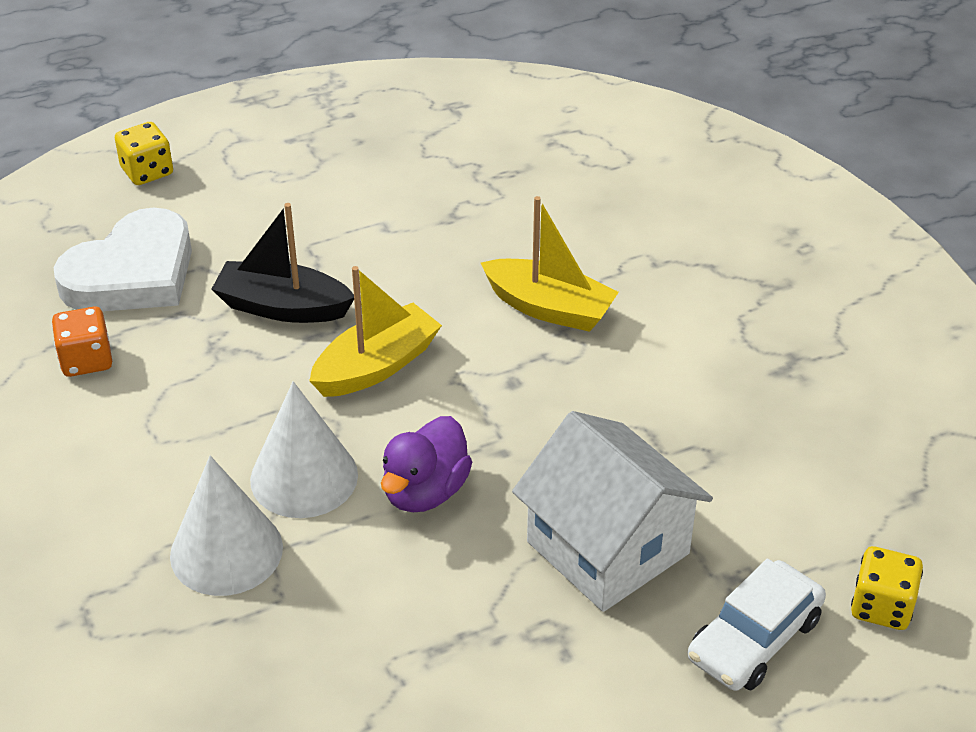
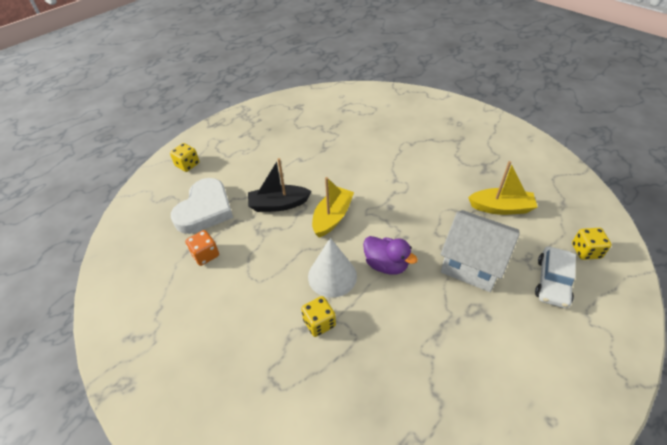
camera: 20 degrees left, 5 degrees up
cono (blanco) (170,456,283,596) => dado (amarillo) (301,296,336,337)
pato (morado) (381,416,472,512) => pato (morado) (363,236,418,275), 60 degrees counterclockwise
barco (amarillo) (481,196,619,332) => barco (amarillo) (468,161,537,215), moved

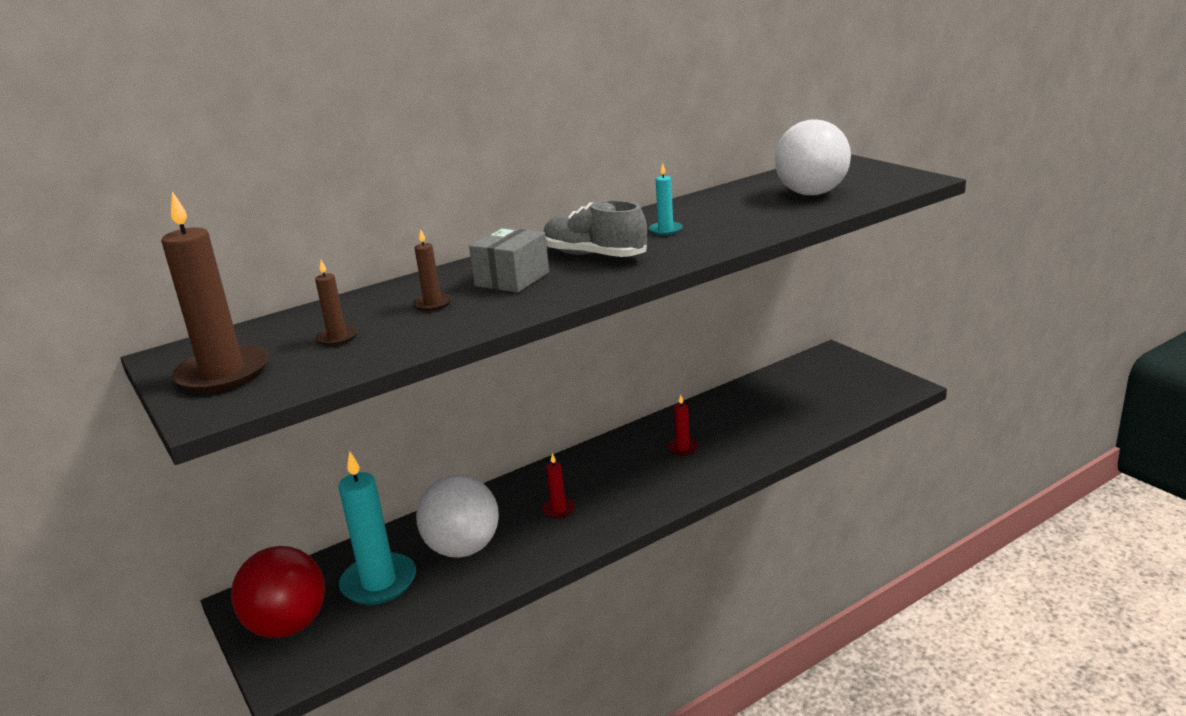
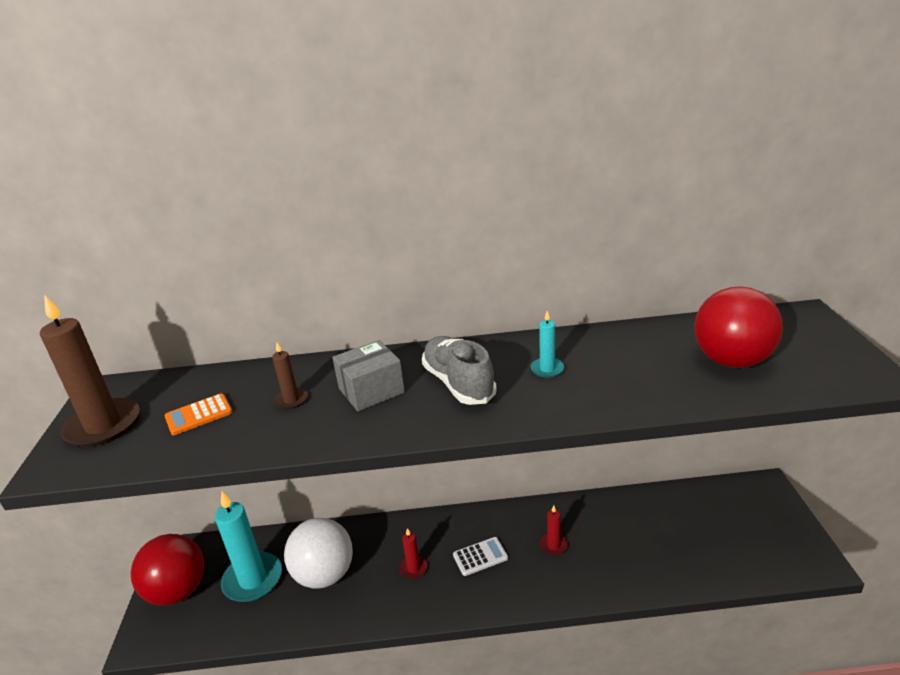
camera: 30 degrees right, 5 degrees up
vela (marrón) (315,260,358,346) => calculadora (naranja) (164,393,232,435)
nothing => calculadora (blanco) (453,537,508,576)
pelota (blanco) (775,119,851,195) => pelota (rojo) (694,287,783,368)

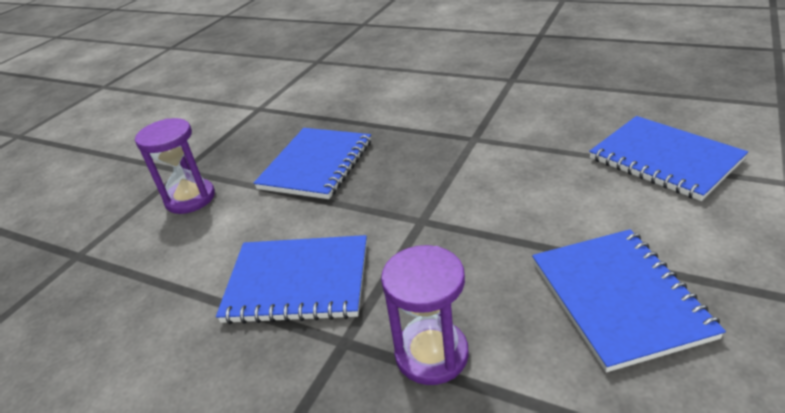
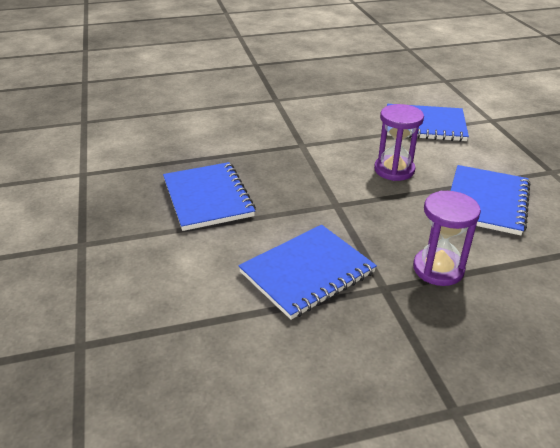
camera: 45 degrees left, 0 degrees up
reloj de arena (morado) (135,118,215,214) => reloj de arena (morado) (374,104,424,181), moved
cuaderno (azul) (532,229,726,372) => cuaderno (azul) (450,165,530,235), 75 degrees clockwise

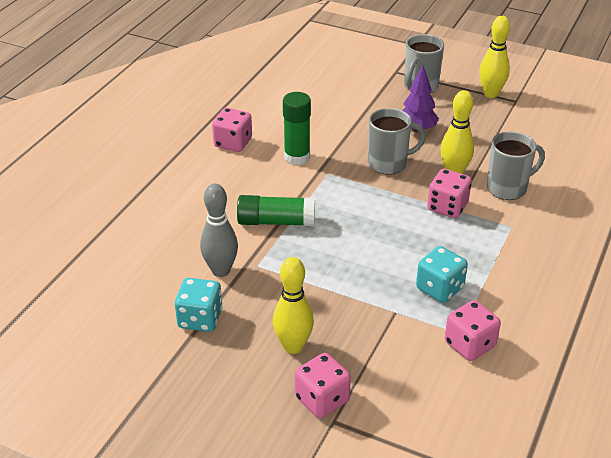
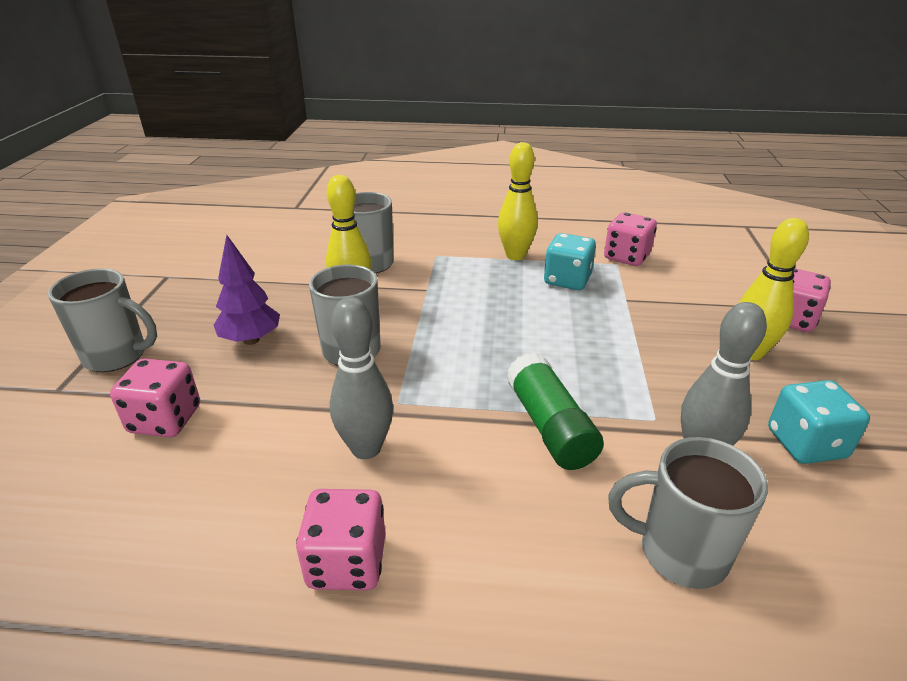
camera: 110 degrees left, 5 degrees down
dado (rosa) (427,169,472,218) => dado (rosa) (110,359,200,437), moved
barra de pegamento (verde) (283,92,311,165) => bolo (gris) (330,297,393,459)
bolo (amarillo) (479,16,510,98) => bolo (amarillo) (498,142,538,260), moved
nothing => taza (gris) (608,437,768,589)

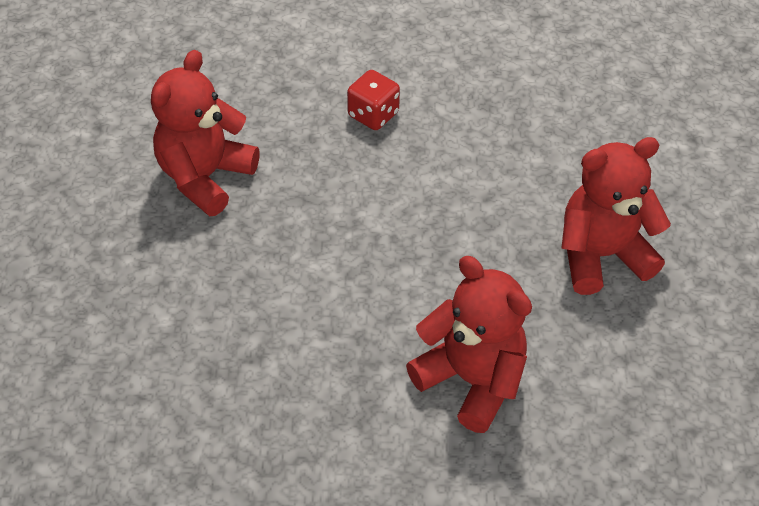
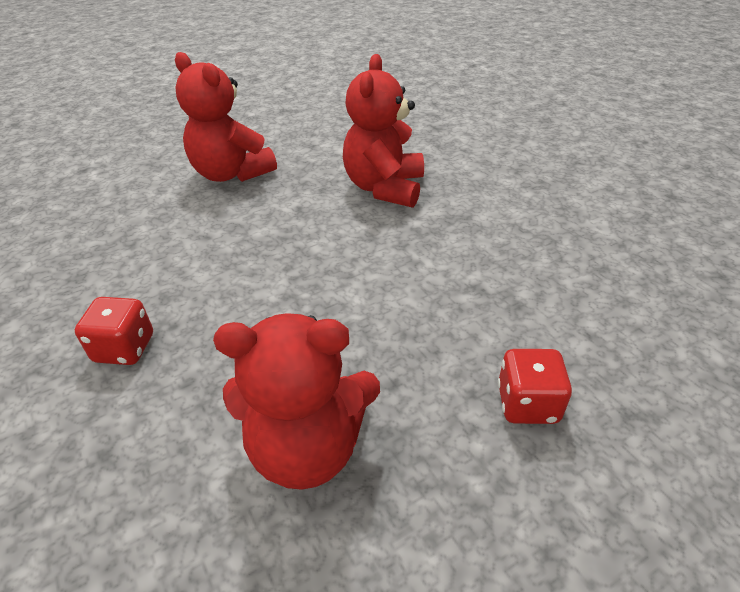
camera: 120 degrees left, 10 degrees down
nothing => dado (rojo) (498,349,572,424)

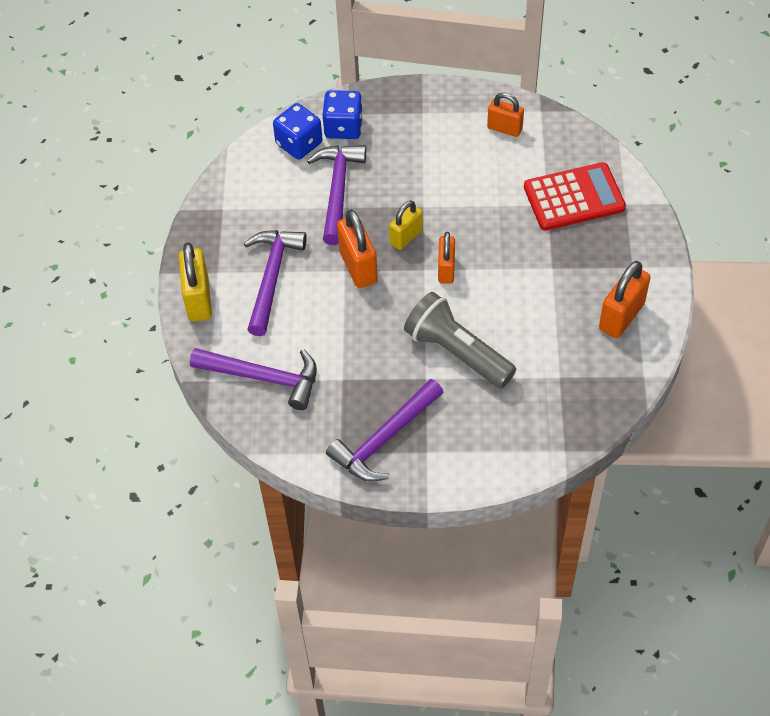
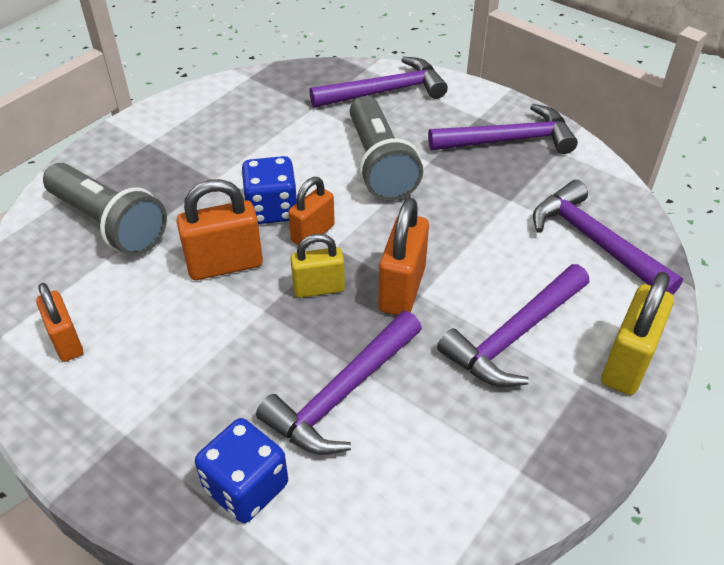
camera: 145 degrees left, 10 degrees down
calculadora (rojo) (524,162,626,231) => lámpara de mano (gris) (43,163,167,256)
candado (naranja) (599,261,651,338) => candado (naranja) (176,179,263,280), moved
dado (azul) (273,103,323,160) => dado (azul) (242,156,297,224), moved
nothing => martillo (morado) (309,57,448,108)

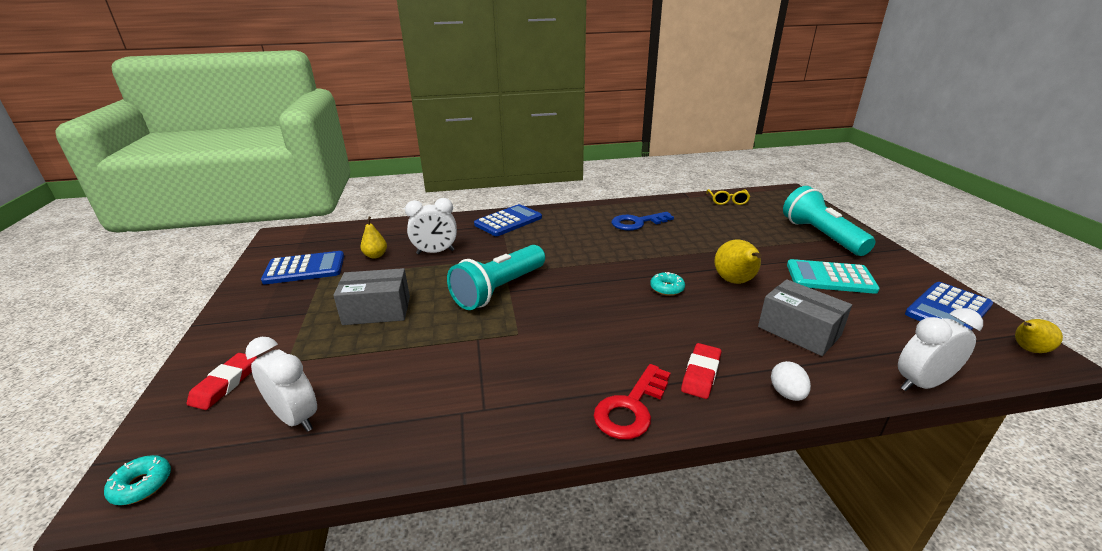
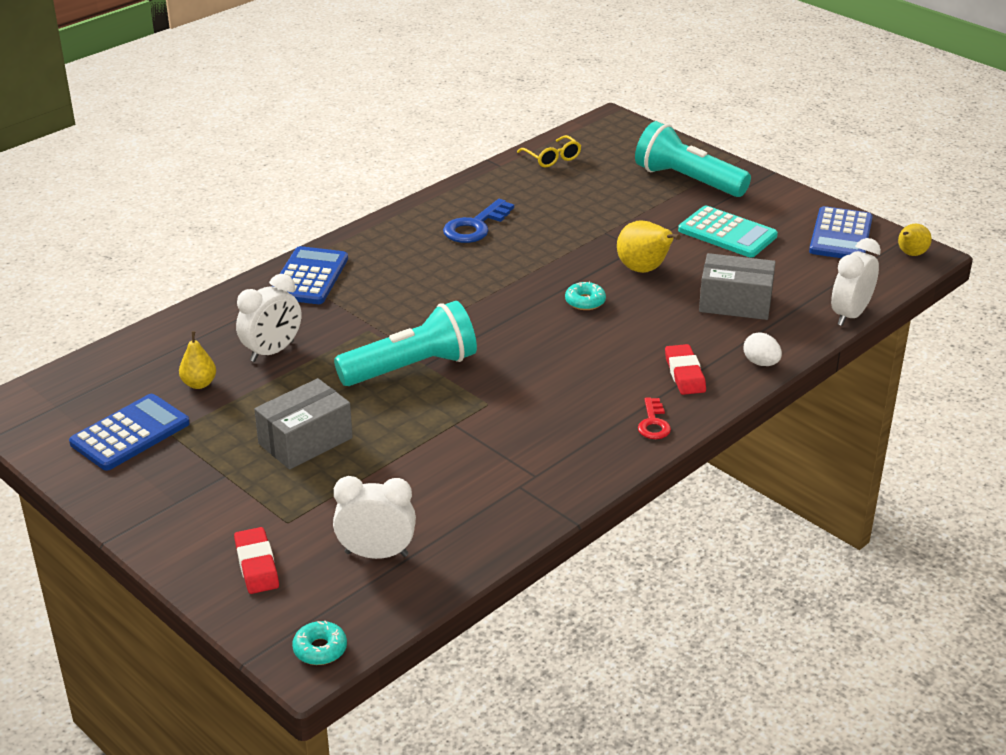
camera: 35 degrees left, 5 degrees up
lámpara de mano (turquesa) (447,245,545,310) => lámpara de mano (turquesa) (334,301,477,386), 120 degrees counterclockwise
llave (rojo) (594,364,671,439) => llave (rojo) (638,397,671,439), x0.61
calculadora (turquesa) (787,259,880,294) => calculadora (turquesa) (678,206,778,257), 120 degrees counterclockwise

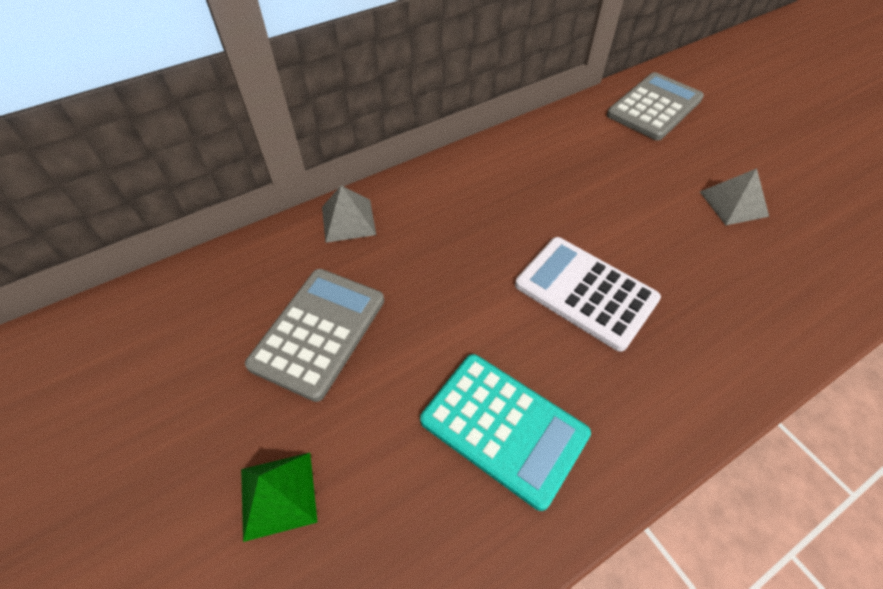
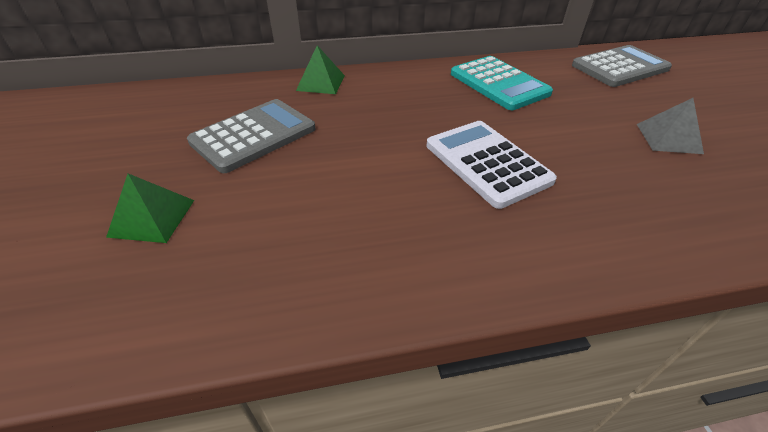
camera: 20 degrees right, 10 degrees down
pirámide (gris) (322,185,376,243) => pirámide (verde) (296,45,345,94)
calculadora (turquesa) (420,354,591,511) => calculadora (turquesa) (451,56,553,110), moved

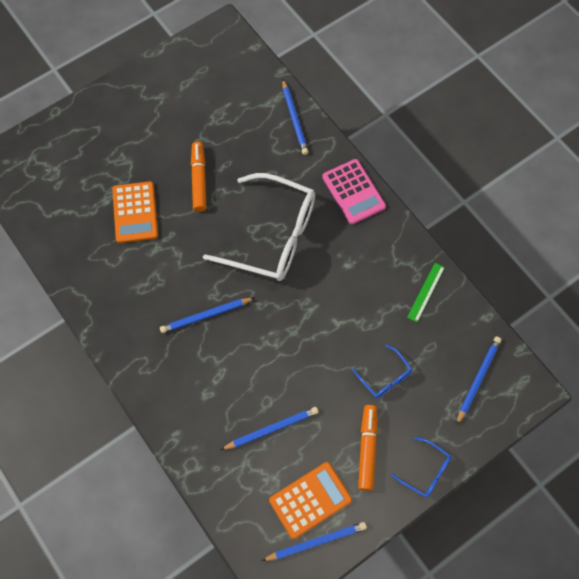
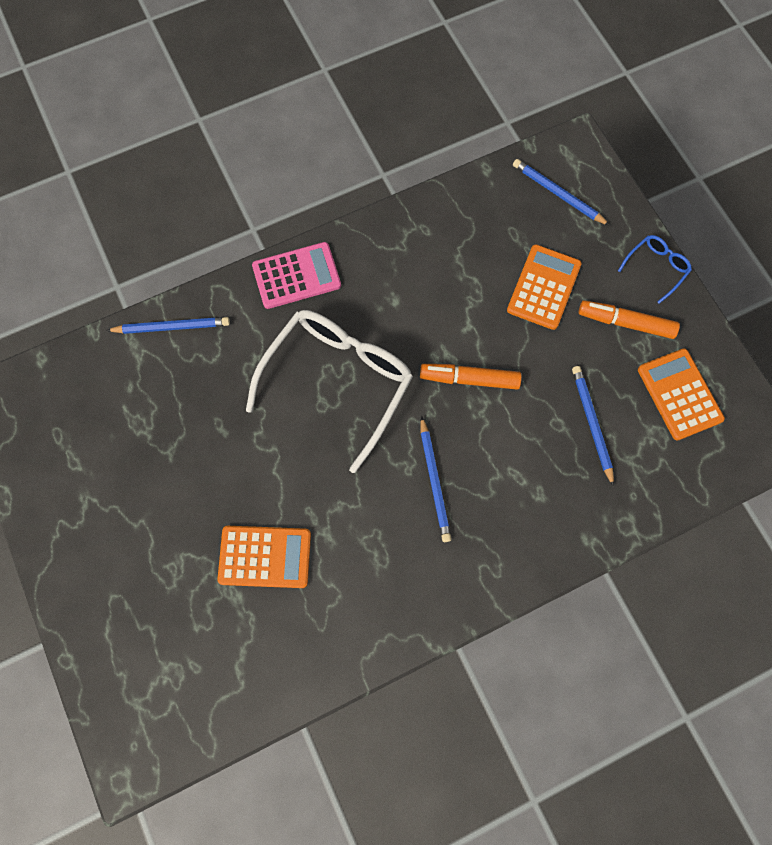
camera: 80 degrees left, 5 degrees up
rotulador (naranja) (191,142,206,212) => rotulador (naranja) (420,364,522,390), moved
gafas (azul) (352,345,413,398) => calculadora (naranja) (507,244,582,330)
lápiz (azul) (262,522,367,561) => nothing
regla (verde) (407,263,445,322) => nothing

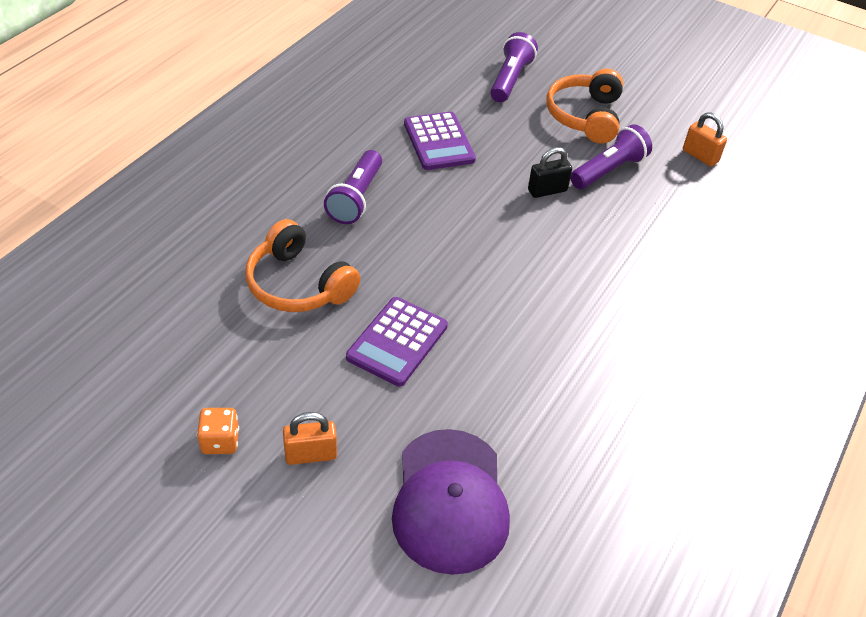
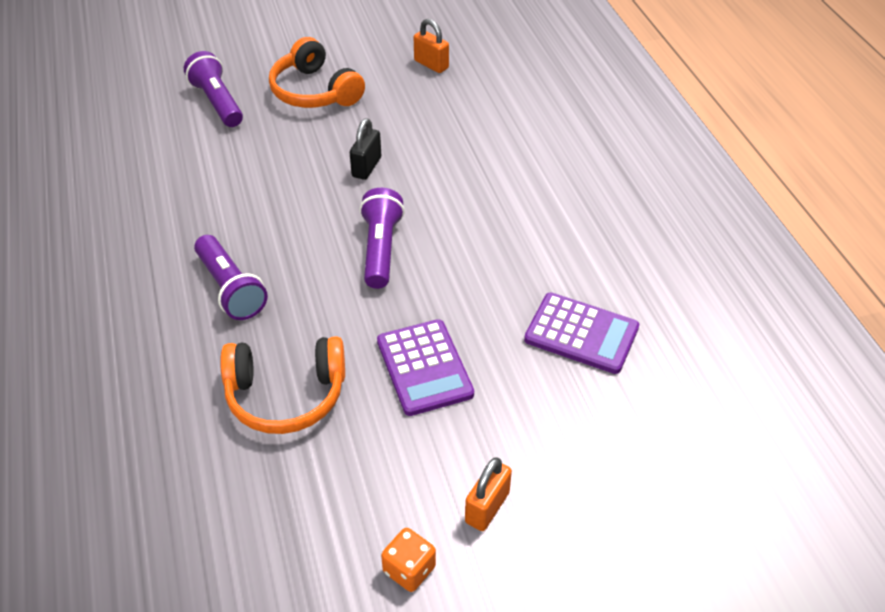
camera: 45 degrees left, 0 degrees up
lámpara de mano (morado) (570,124,652,189) => lámpara de mano (morado) (360,188,405,289), moved
candado (naranja) (683,112,727,167) => candado (naranja) (414,19,449,73), 45 degrees clockwise
calculadora (morado) (404,112,476,170) => calculadora (morado) (524,293,639,374), moved
gorra (morado) (392,429,510,575) => nothing

